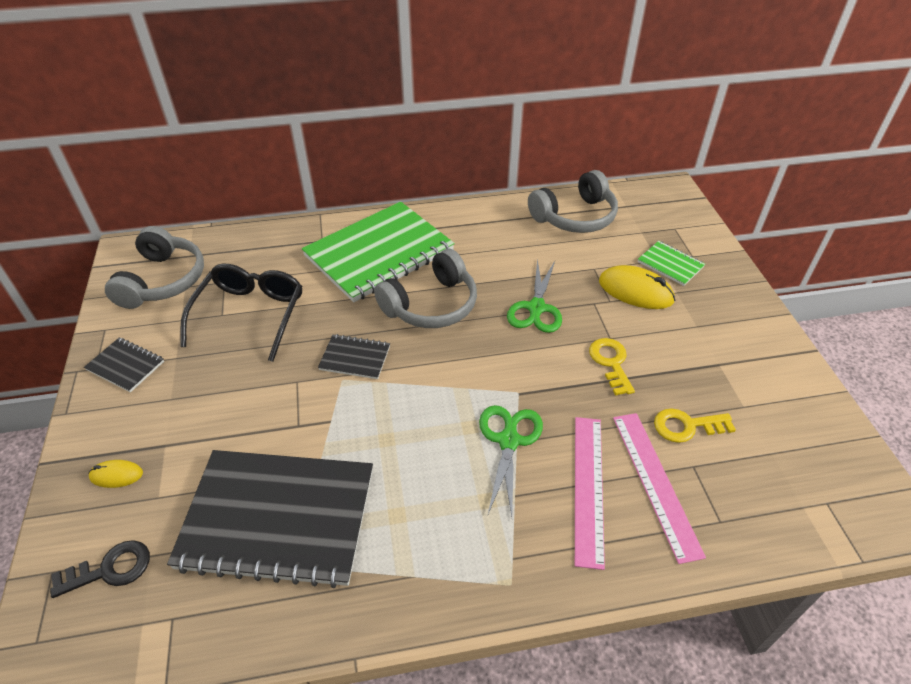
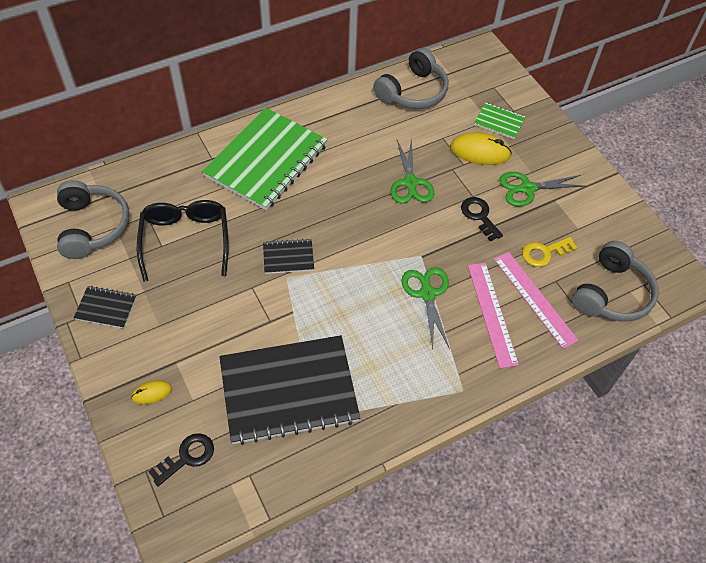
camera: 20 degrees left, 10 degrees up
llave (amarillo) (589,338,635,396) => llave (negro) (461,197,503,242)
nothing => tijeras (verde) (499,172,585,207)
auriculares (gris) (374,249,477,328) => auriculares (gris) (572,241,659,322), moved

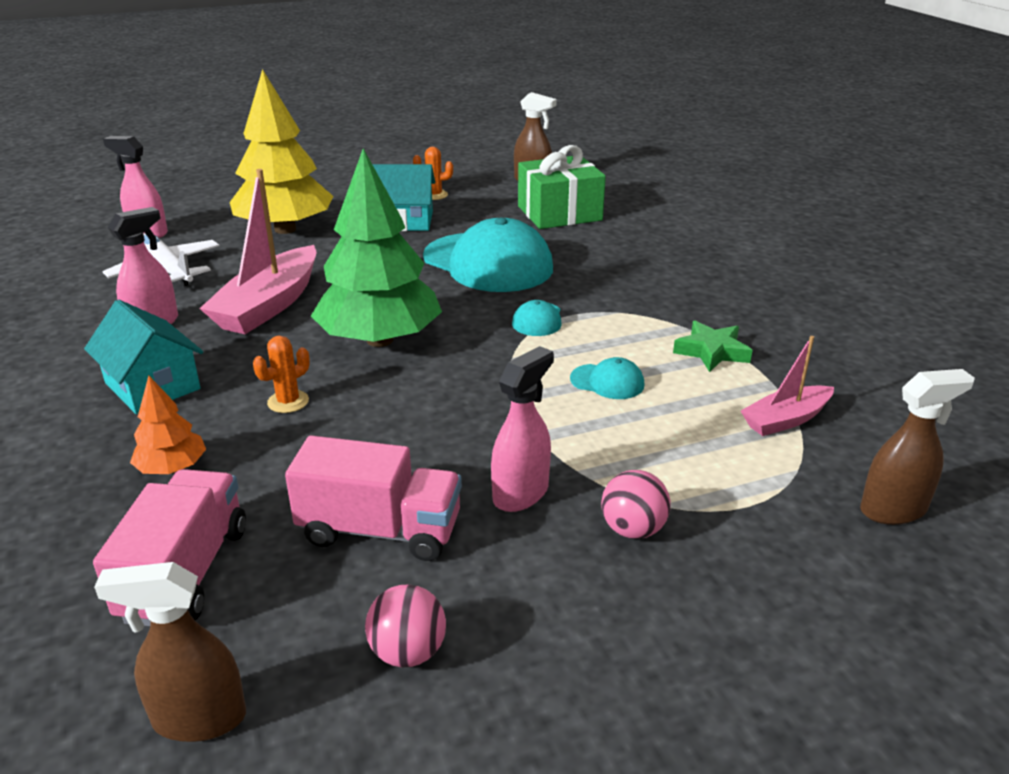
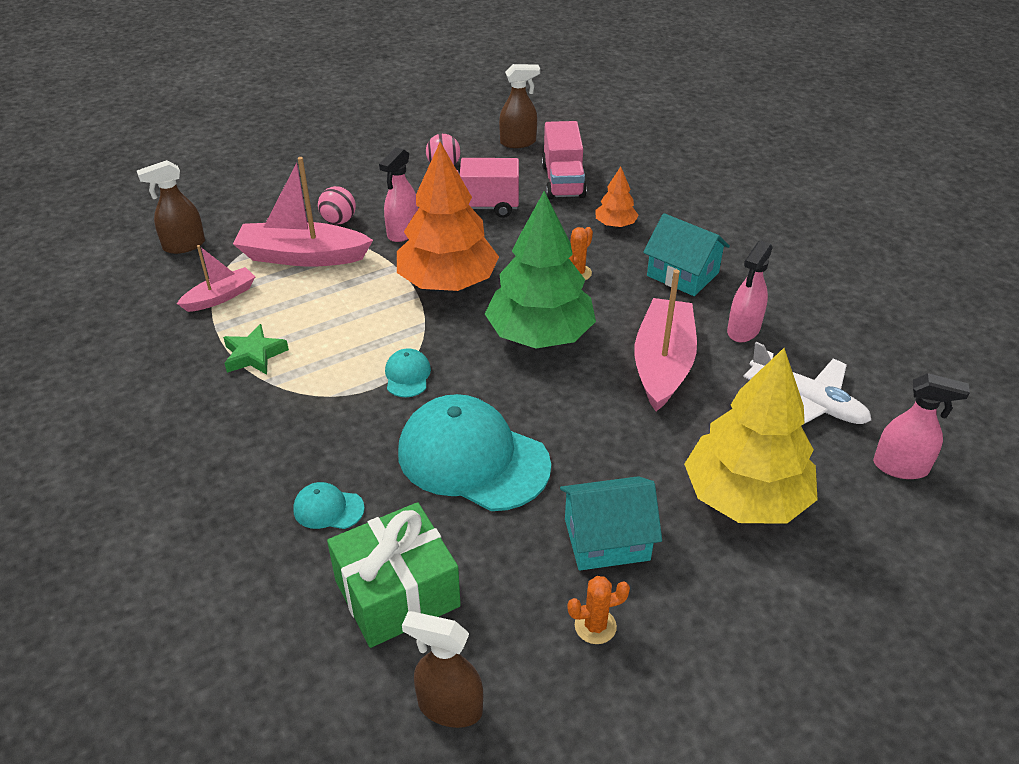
camera: 170 degrees right, 10 degrees up
nothing => barco (rosa) (233,157,373,267)
gorra (turquesa) (570,357,644,399) => gorra (turquesa) (293,482,365,529), moved
nothing => árbol (naranja) (397,142,499,291)

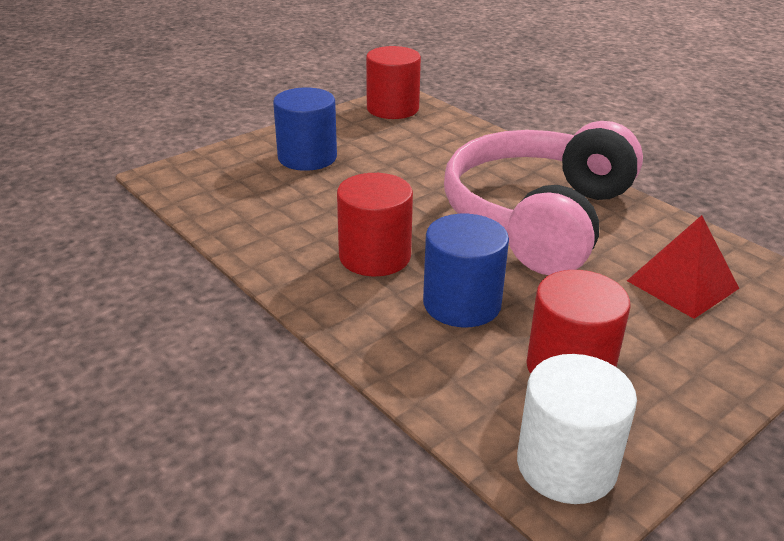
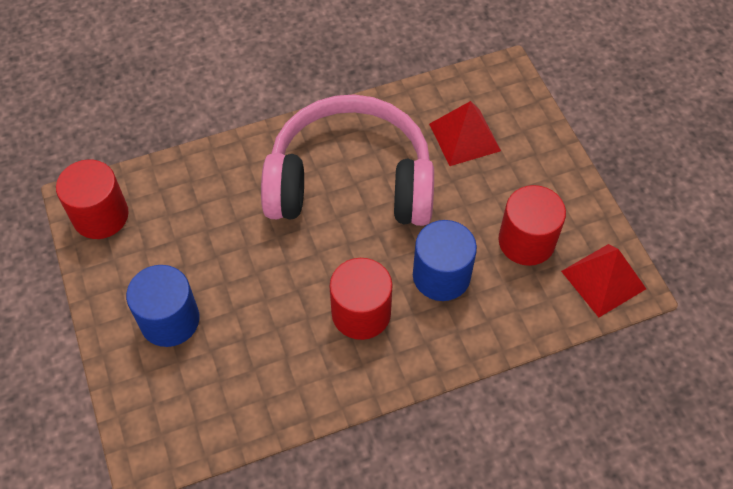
camera: 70 degrees left, 25 degrees up
auriculares (rosa) (444,121,643,275) => auriculares (rosa) (261,94,434,226), 135 degrees clockwise
cilindro (blanco) (517,354,637,504) => pirámide (rojo) (561,244,646,317)

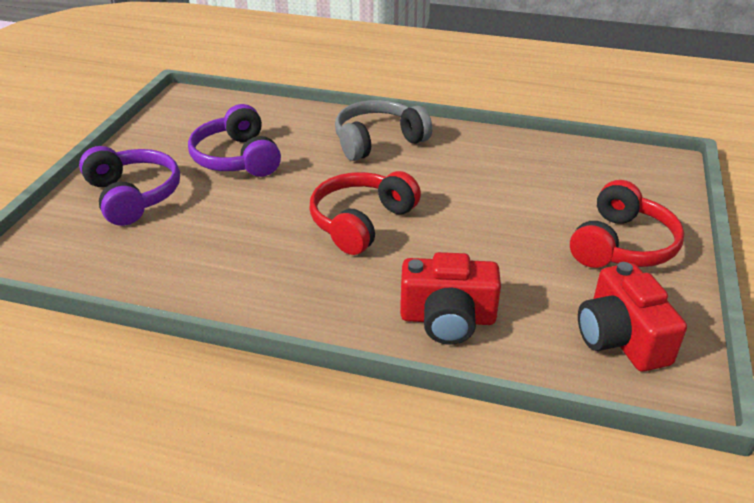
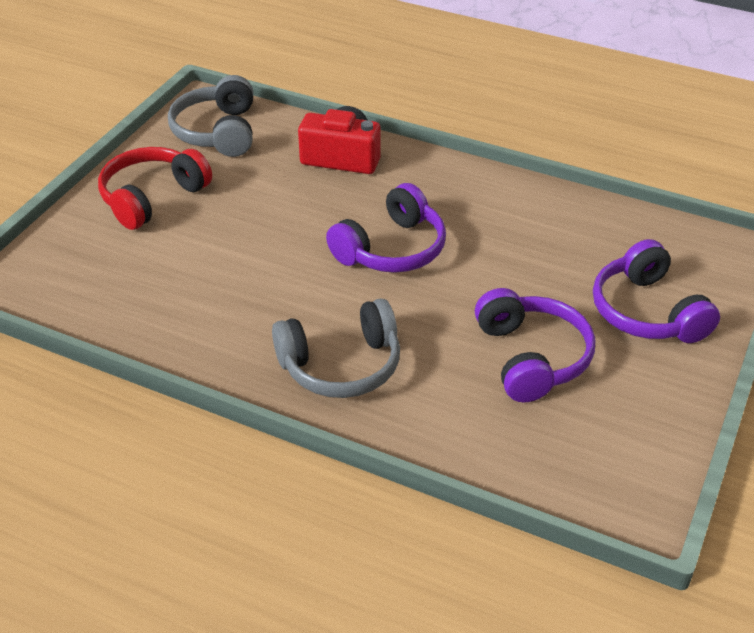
camera: 170 degrees left, 5 degrees up
cámara (rojo) (578,262,687,372) => auriculares (gris) (168,75,253,157)
auriculares (rojo) (309,171,421,255) => auriculares (morado) (326,183,446,273)

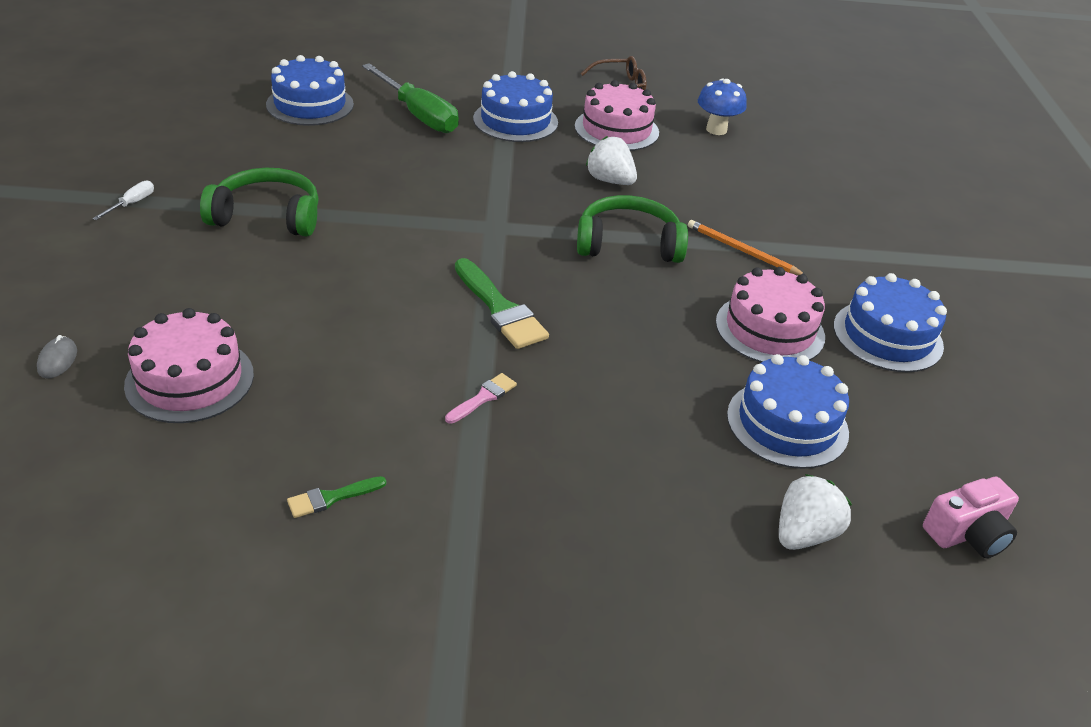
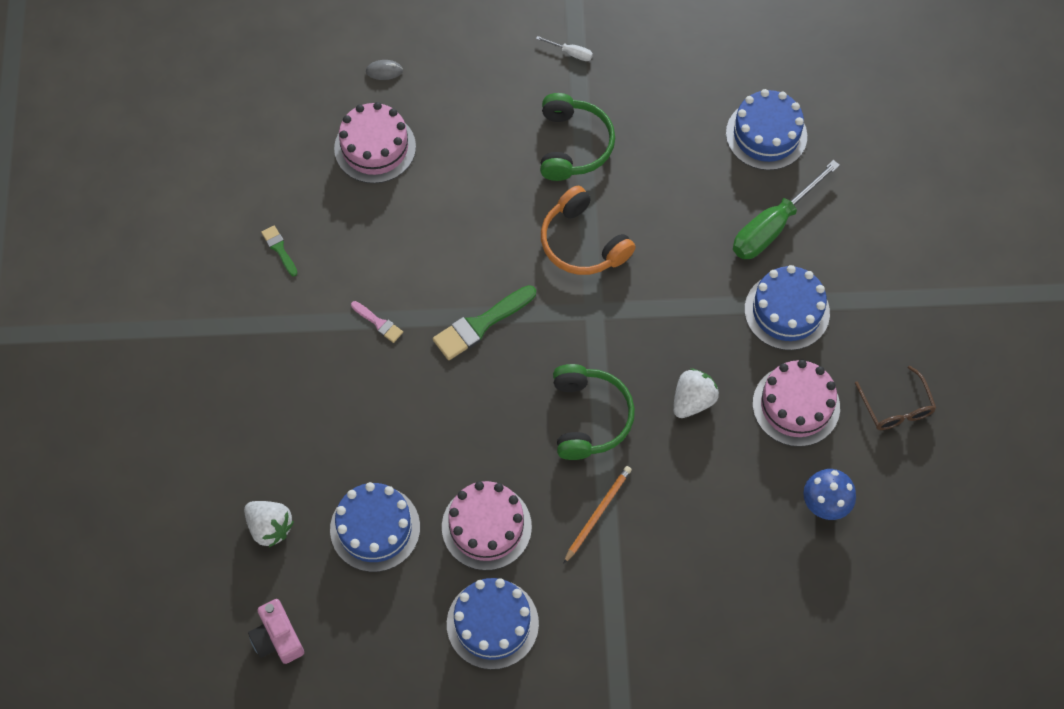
camera: 90 degrees right, 25 degrees up
nothing => auriculares (naranja) (541,186,636,275)

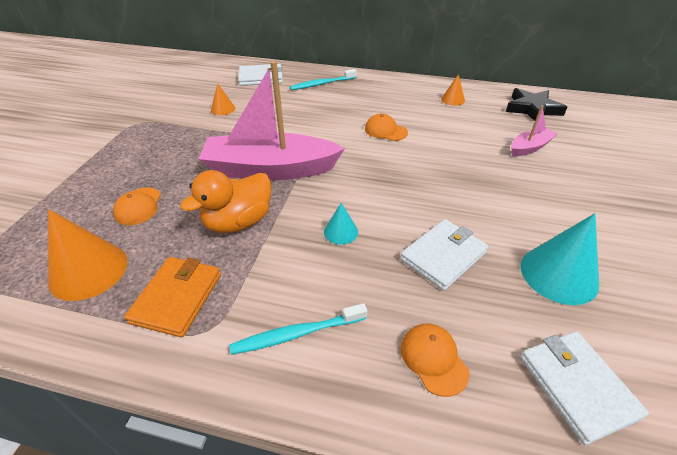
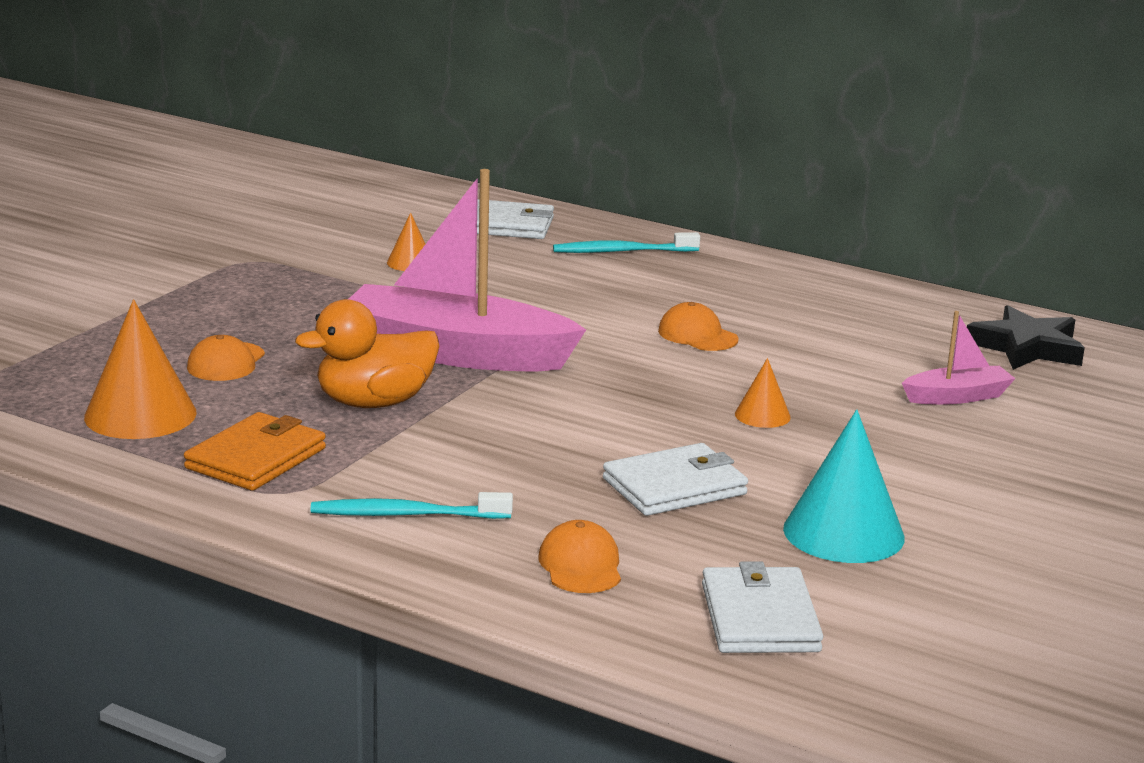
camera: 15 degrees right, 20 degrees down
cono (naranja) (441,74,465,106) => cono (naranja) (735,358,791,428), moved
cono (turquesa) (324,203,358,245) => nothing

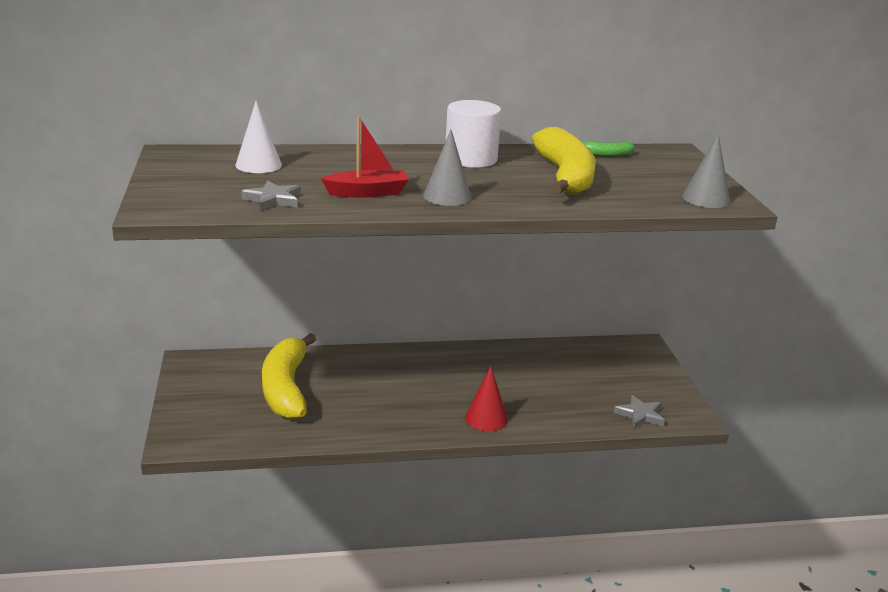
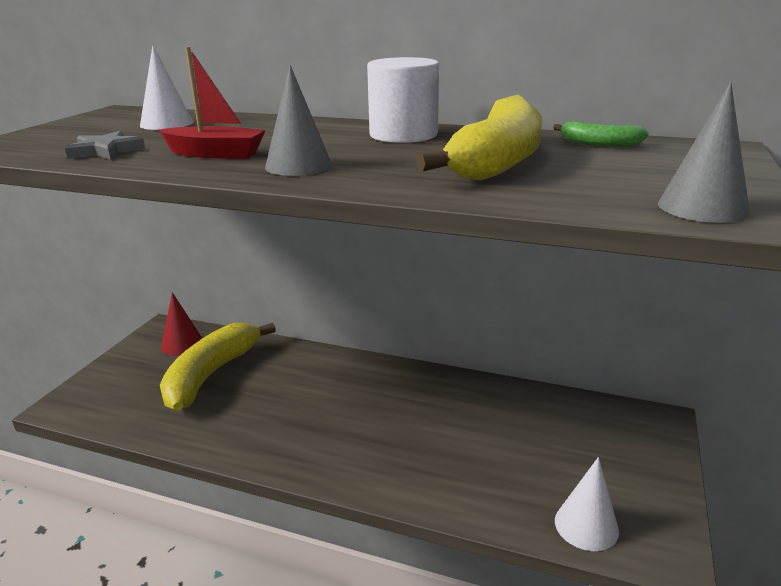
camera: 30 degrees right, 0 degrees up
cono (rojo) (465,366,508,431) => cono (rojo) (161,292,202,356), moved
estrella (gris) (614,395,665,429) => cono (blanco) (555,457,619,551)

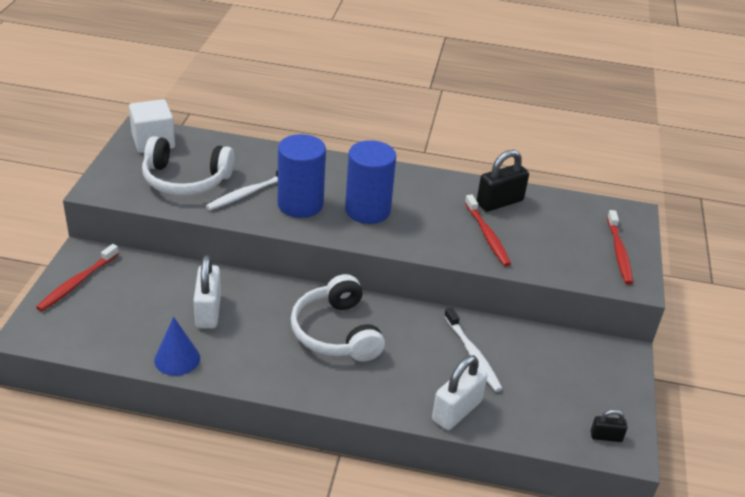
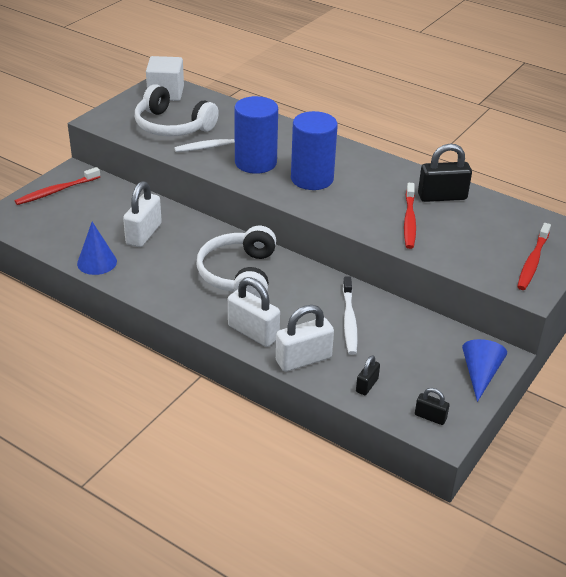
camera: 25 degrees right, 0 degrees up
nothing => candado (blanco) (228,277,280,347)
nothing => candado (negro) (356,355,380,395)
nothing => cono (azul) (462,339,507,402)

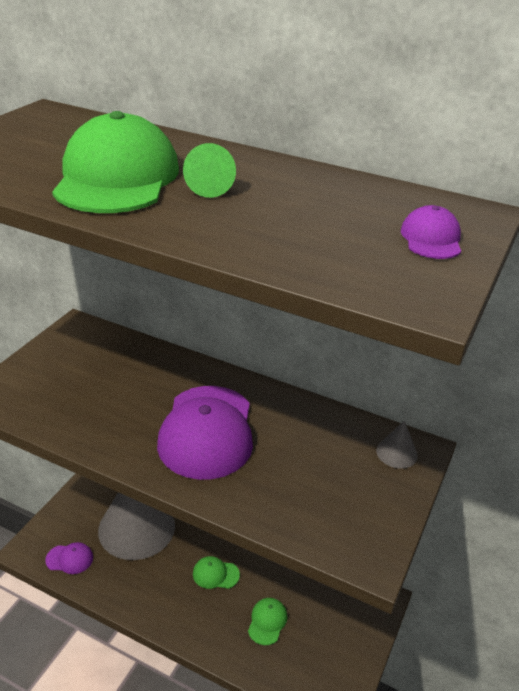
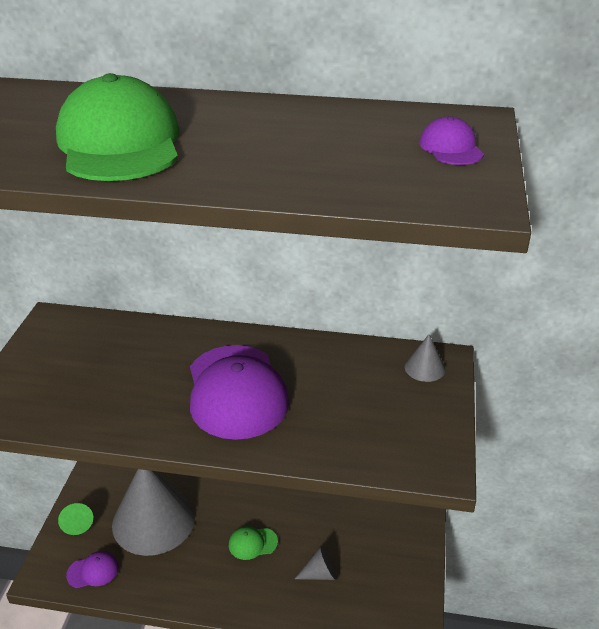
camera: 15 degrees left, 0 degrees up
cono (verde) (183,143,236,198) => cono (verde) (58,503,93,535), moved
gorra (verde) (248,598,287,645) => cono (gris) (295,546,337,580)

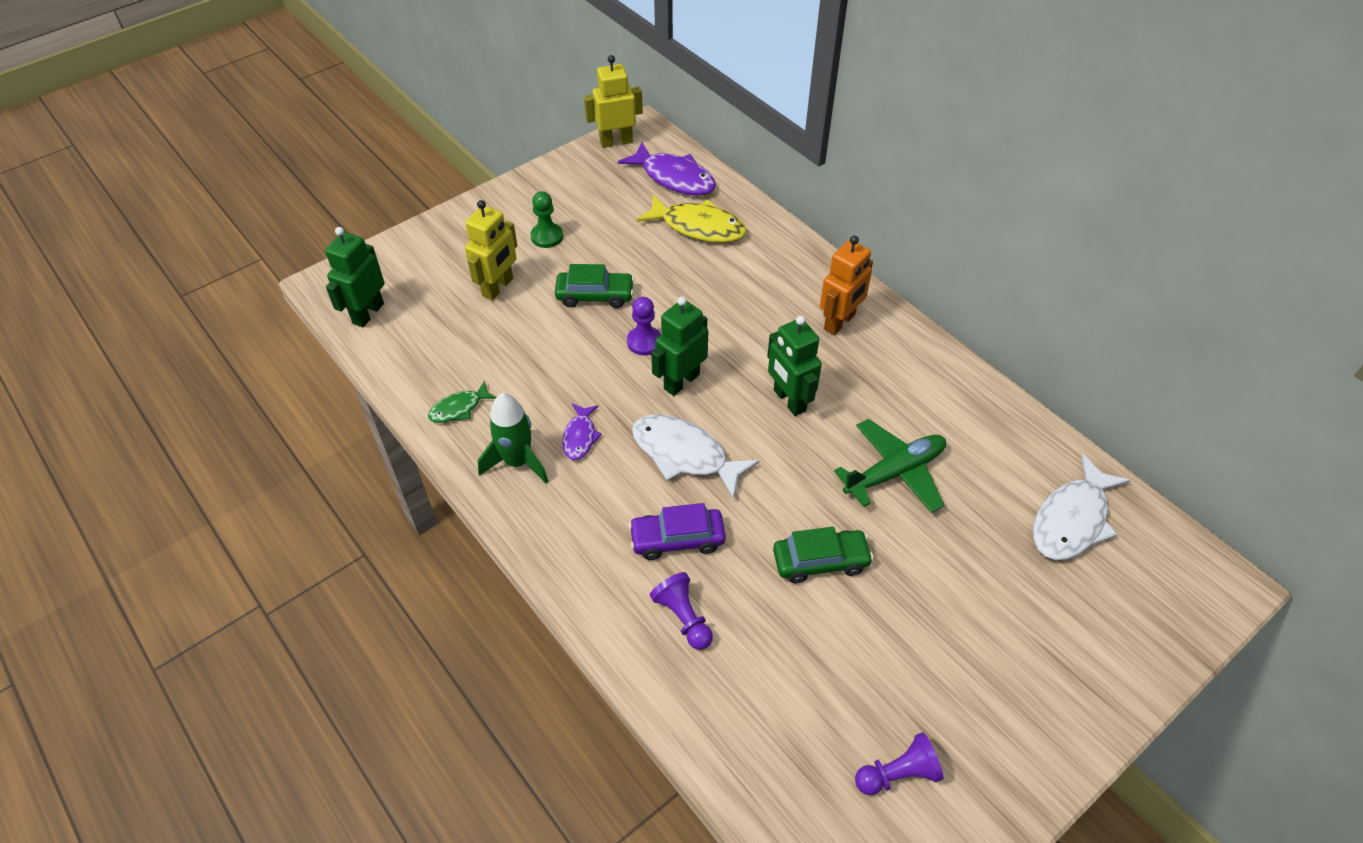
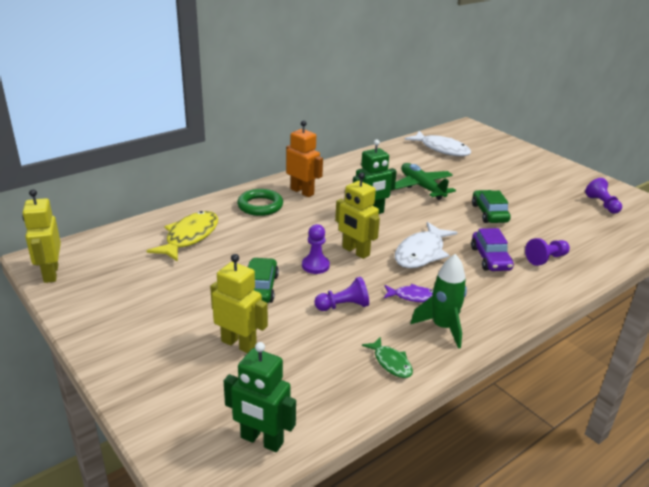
camera: 90 degrees left, 20 degrees down
nothing => anillo (verde) (237,189,283,216)
nothing => peón (morado) (314,277,369,311)
robot (verde) (651,296,708,396) => robot (amarillo) (335,172,380,259)
peón (verde) (530,191,563,248) => nothing
pez (morado) (618,142,716,196) => nothing

